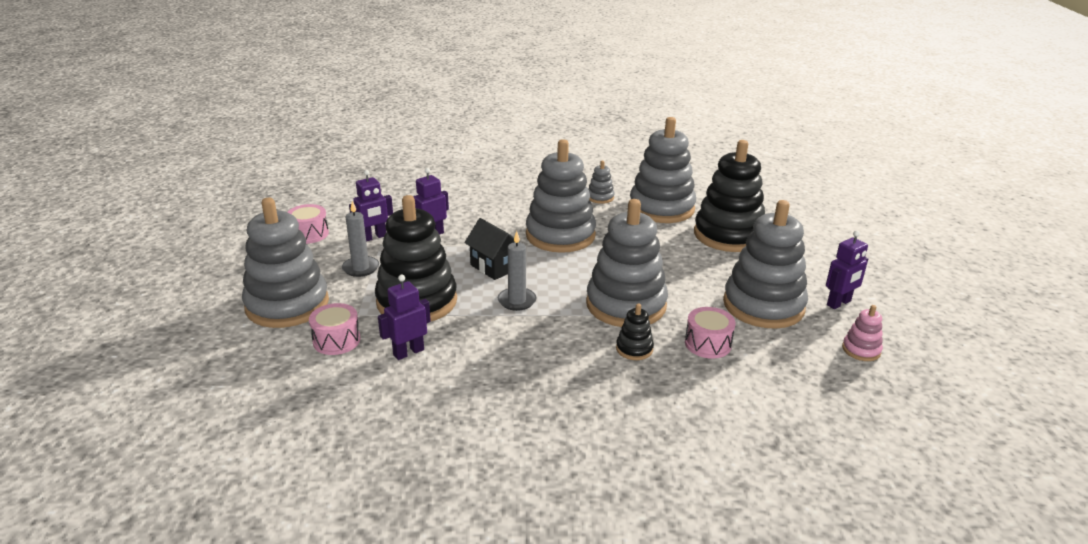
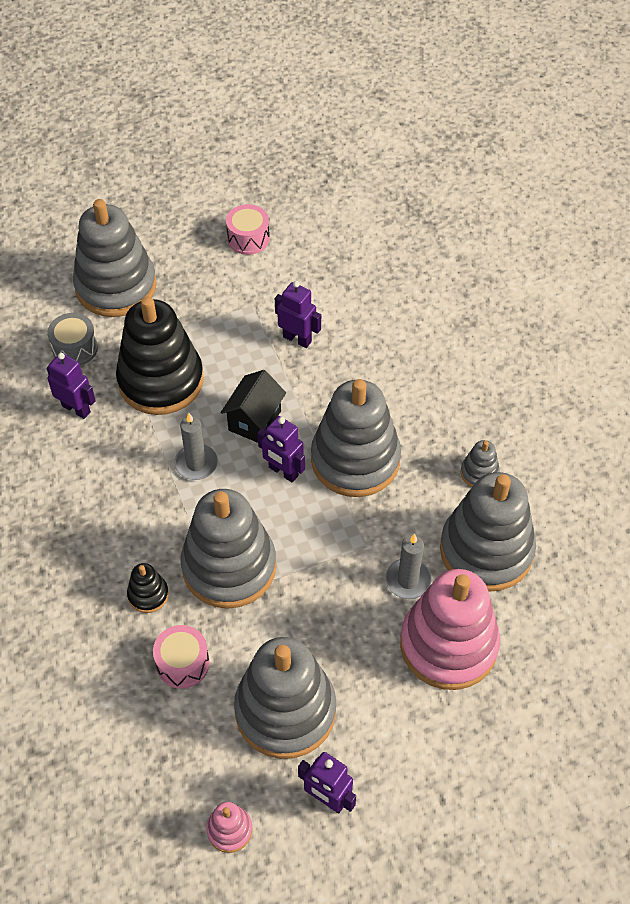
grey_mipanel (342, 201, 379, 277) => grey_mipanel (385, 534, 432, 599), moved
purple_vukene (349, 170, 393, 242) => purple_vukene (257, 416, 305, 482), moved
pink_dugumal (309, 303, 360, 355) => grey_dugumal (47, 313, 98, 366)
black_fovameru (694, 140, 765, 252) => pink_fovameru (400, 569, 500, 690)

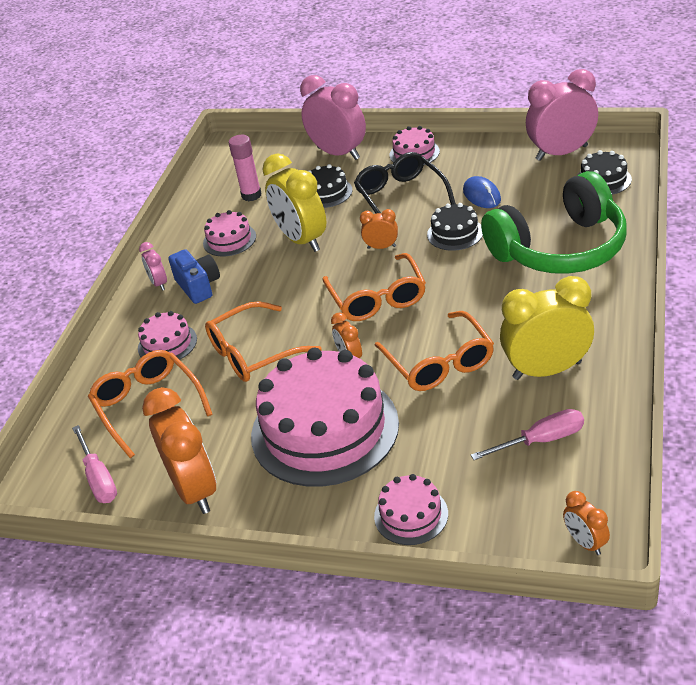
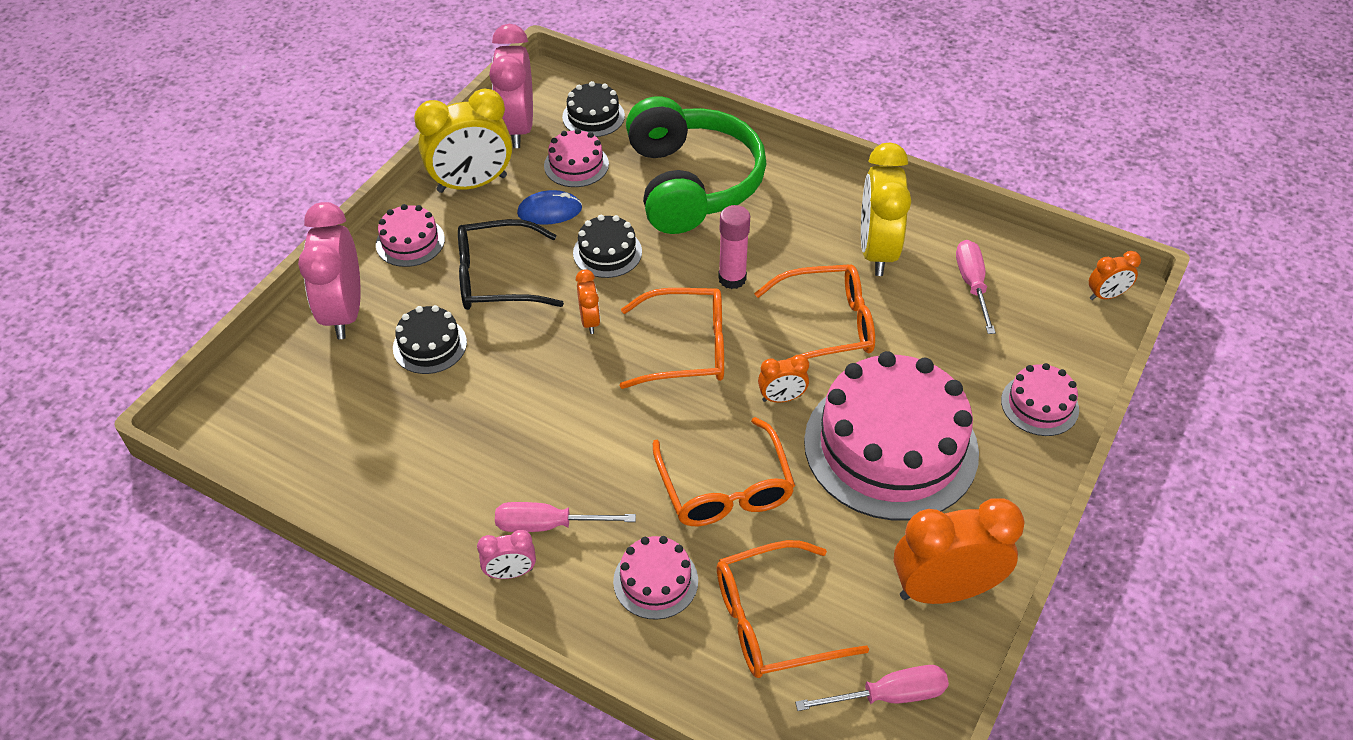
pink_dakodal (203, 210, 256, 256) => pink_dakodal (544, 129, 609, 187), moved
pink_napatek (229, 135, 262, 201) => pink_napatek (718, 205, 750, 289), moved
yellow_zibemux (262, 154, 326, 252) => yellow_zibemux (414, 89, 512, 193), moved
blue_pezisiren (168, 249, 220, 304) => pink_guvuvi (495, 502, 636, 532)
pink_zibemux (300, 75, 366, 160) => pink_zibemux (298, 202, 361, 339), 60 degrees counterclockwise
orange_zibemux (360, 209, 398, 249) => orange_zibemux (576, 269, 600, 334), 150 degrees clockwise

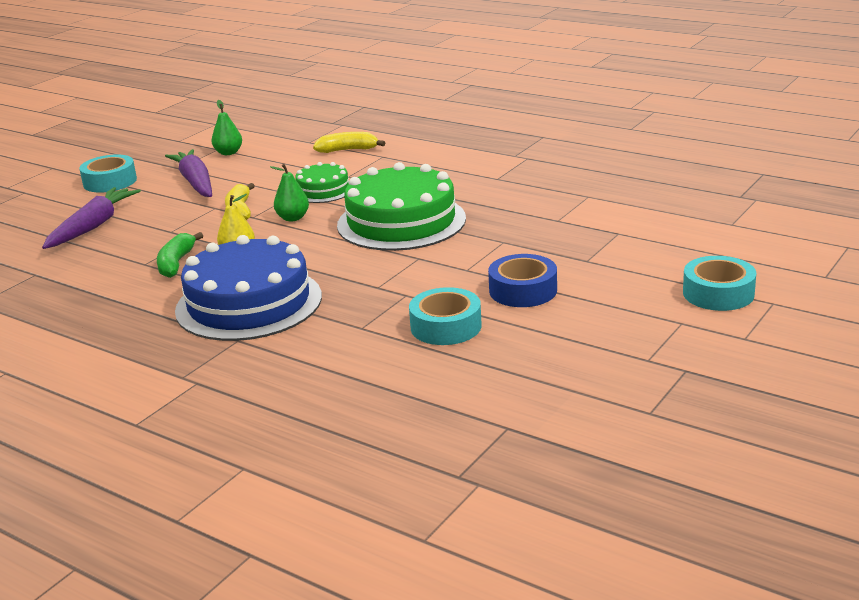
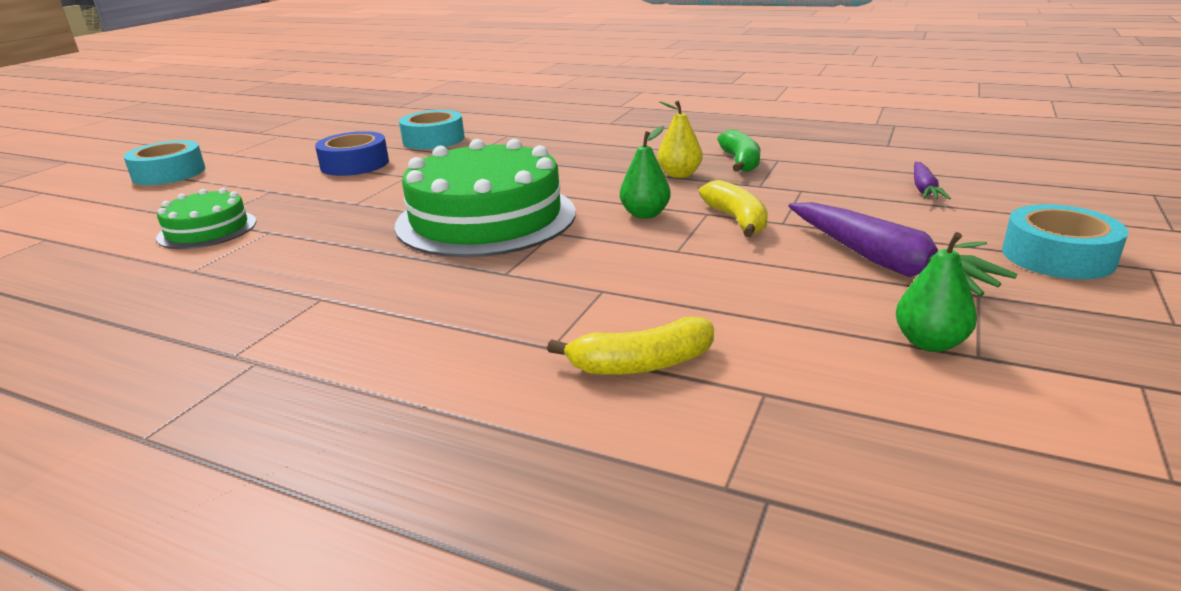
blue_dakodal (175, 235, 322, 341) => nothing
green_dakodal (295, 162, 349, 203) => green_dakodal (156, 188, 256, 249), moved
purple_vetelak (42, 187, 141, 249) => purple_vetelak (914, 162, 951, 200), x0.53

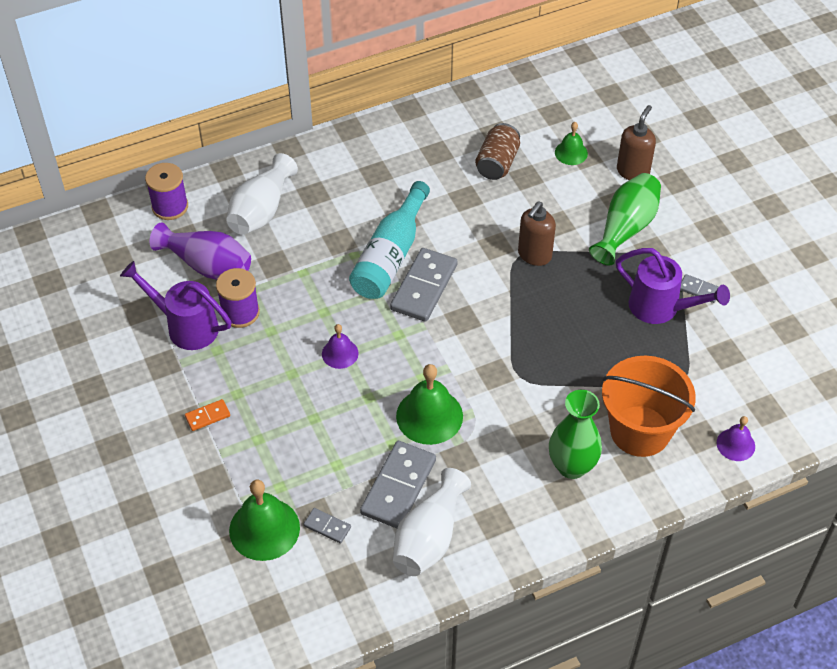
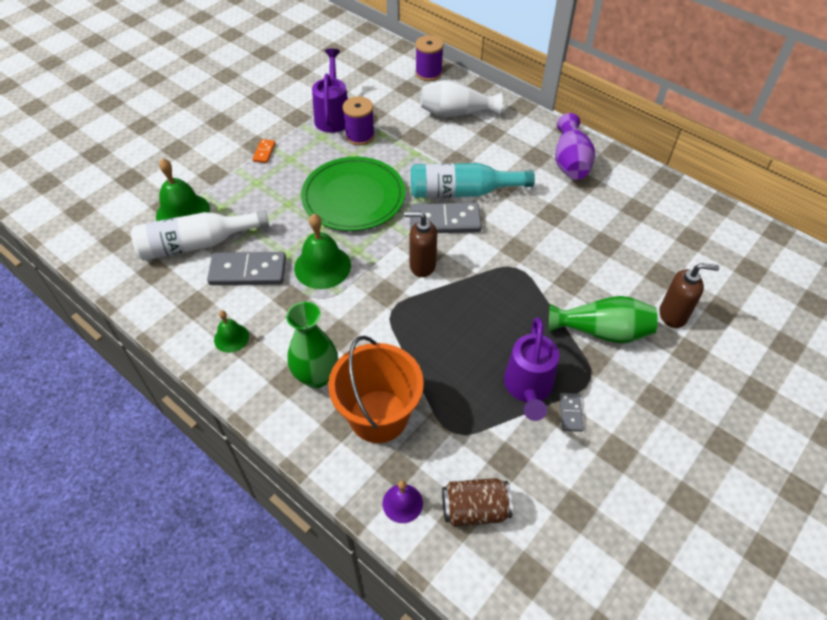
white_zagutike (393, 468, 471, 576) => nothing
purple_zagutike (150, 222, 251, 280) => purple_zagutike (555, 113, 595, 180), moved
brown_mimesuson (475, 123, 520, 180) => brown_mimesuson (442, 478, 513, 527), moved
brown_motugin (518, 201, 556, 266) => brown_motugin (404, 211, 437, 277), moved
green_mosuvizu (555, 122, 588, 165) => green_mosuvizu (214, 310, 249, 353), moved
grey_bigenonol (304, 508, 351, 543) => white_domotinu (131, 210, 269, 261)
purple_mosuvizu (322, 324, 359, 369) => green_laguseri (301, 157, 405, 231)
orange_bigenonol (185, 399, 230, 431) => orange_bigenonol (252, 139, 276, 163), 60 degrees clockwise

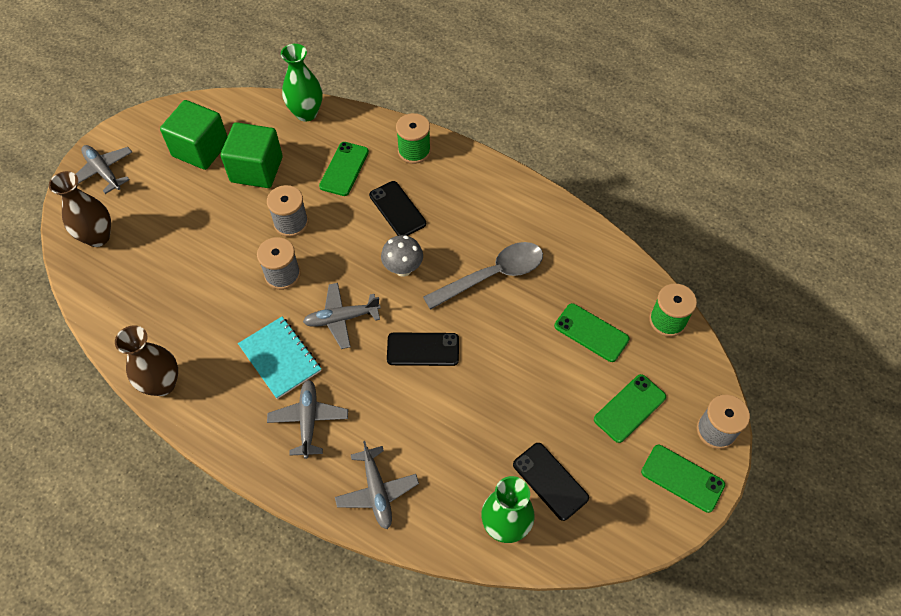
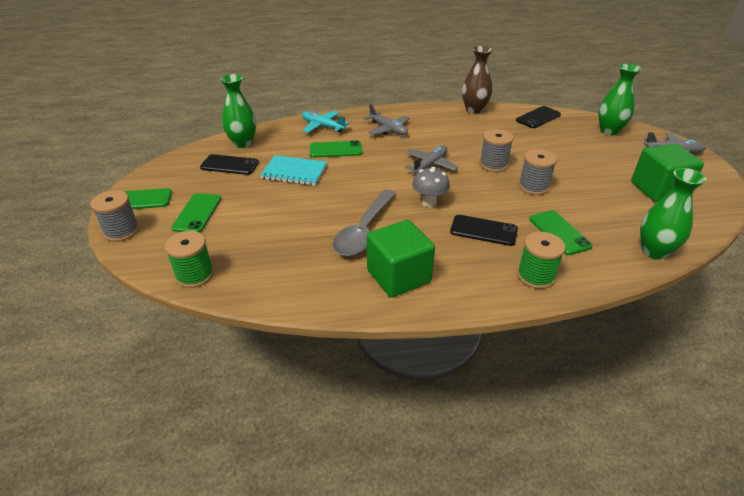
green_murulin (221, 122, 283, 188) => green_murulin (367, 220, 435, 298), moved
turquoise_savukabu (238, 317, 321, 399) => turquoise_savukabu (260, 155, 327, 186), moved
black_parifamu (387, 332, 459, 366) => black_parifamu (516, 106, 561, 128), moved
green_parifamu (554, 303, 630, 362) => green_parifamu (310, 141, 362, 158), moved
brown_zagutike (49, 171, 111, 247) => green_zagutike (598, 64, 641, 135)
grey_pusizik (335, 441, 419, 529) => turquoise_pusizik (302, 111, 349, 133)

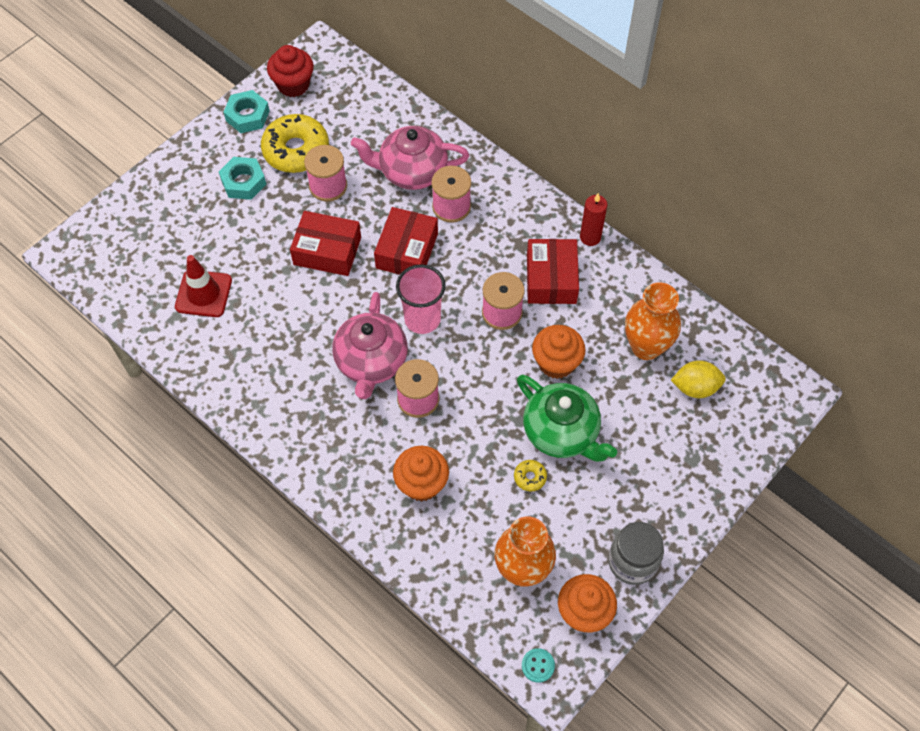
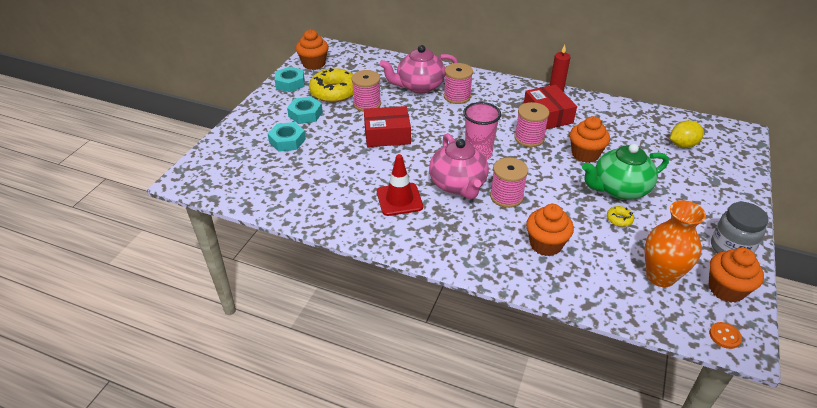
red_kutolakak (374, 207, 438, 275) => nothing
orange_zagutike (625, 282, 681, 360) => nothing
nothing => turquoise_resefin (268, 122, 306, 152)
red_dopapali (175, 255, 232, 317) => red_dopapali (377, 154, 423, 216), moved
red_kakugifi (267, 45, 314, 97) => orange_kakugifi (296, 30, 328, 70)
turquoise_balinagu (522, 648, 555, 683) => orange_balinagu (709, 322, 742, 349)
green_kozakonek (517, 375, 617, 462) => green_kozakonek (582, 144, 669, 200), 135 degrees clockwise

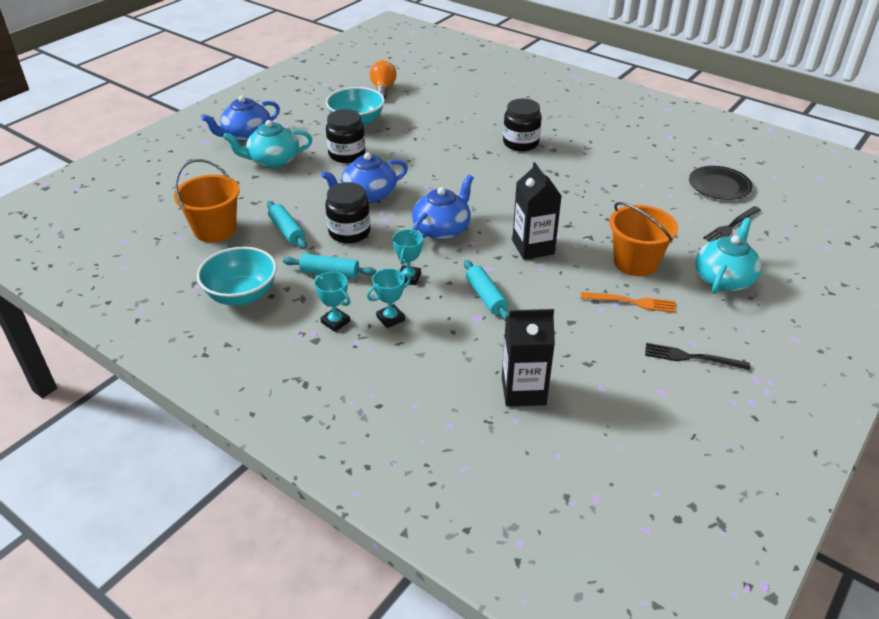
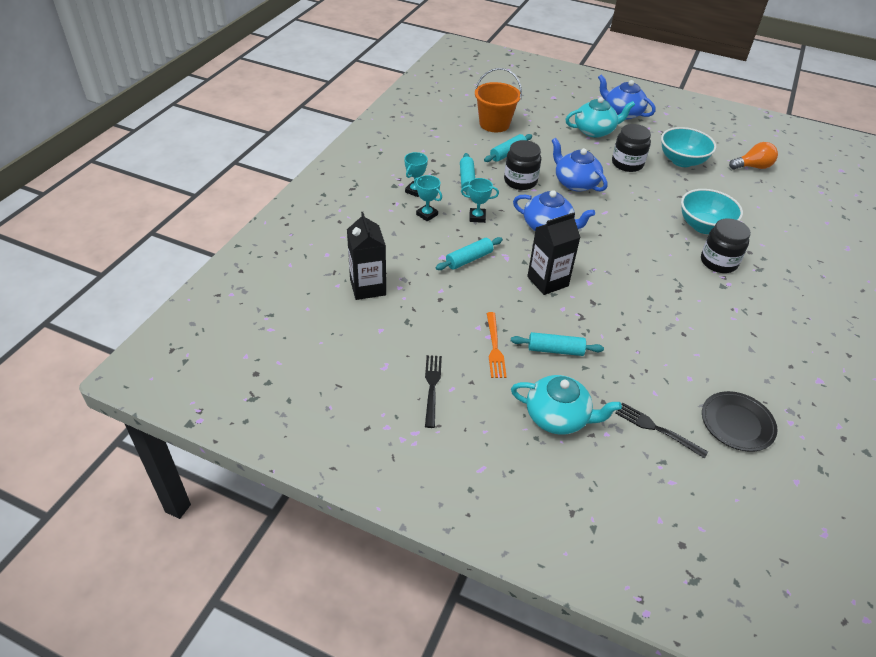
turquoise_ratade (197, 247, 277, 306) => turquoise_ratade (681, 189, 743, 234), moved
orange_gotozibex (610, 202, 678, 276) => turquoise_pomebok (511, 332, 604, 356)
turquoise_kozakonek (223, 120, 312, 168) => turquoise_kozakonek (565, 97, 635, 138), 105 degrees clockwise

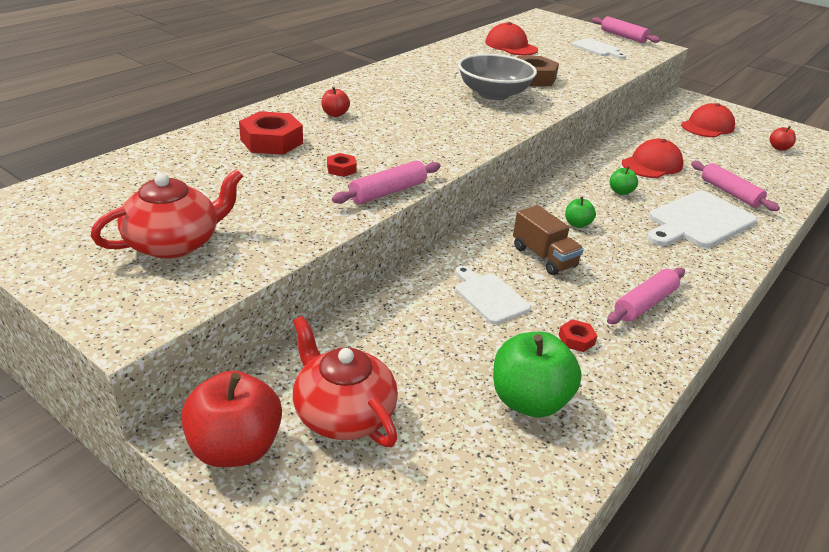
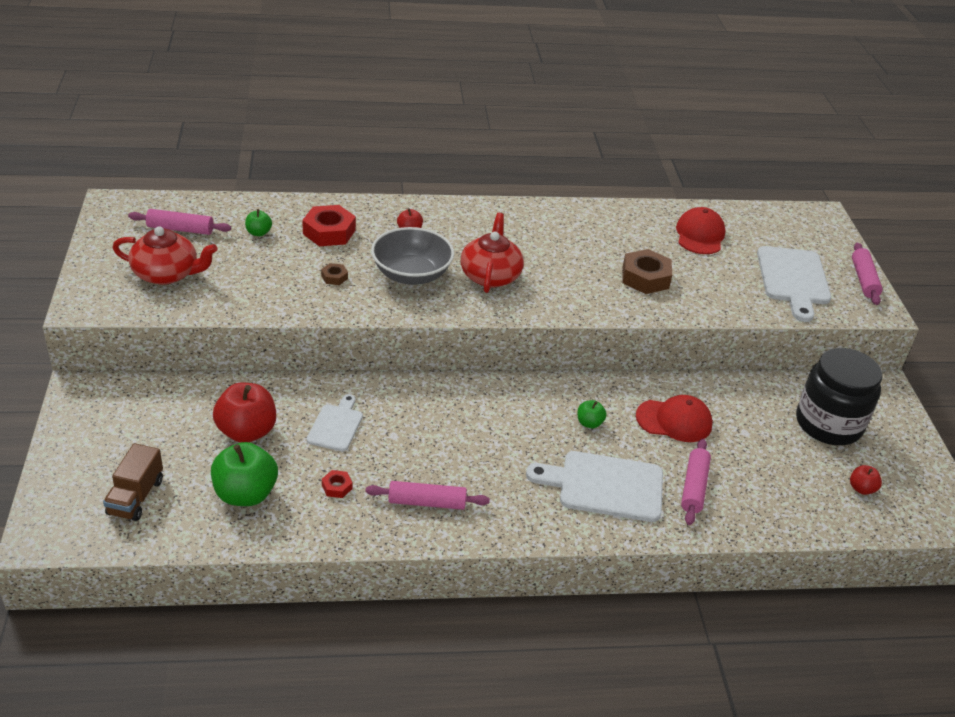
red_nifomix (181, 371, 282, 467) => red_nifomix (213, 383, 276, 443), moved
red_kozakonek (293, 316, 398, 447) => red_kozakonek (461, 213, 524, 293), moved
pink_pomebok (332, 161, 440, 204) => pink_pomebok (128, 209, 231, 235), moved
grey_ratade (458, 54, 537, 100) => grey_ratade (371, 227, 454, 285), moved
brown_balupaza (513, 205, 584, 275) => brown_balupaza (103, 443, 163, 521), moved
green_nifomix (565, 197, 596, 228) => green_nifomix (245, 209, 272, 236), moved
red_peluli (681, 103, 735, 137) => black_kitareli (796, 348, 883, 445)
red_resefin (327, 153, 357, 177) => brown_resefin (321, 263, 348, 285)
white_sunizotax (571, 38, 626, 59) => white_sunizotax (757, 246, 831, 322), x1.70

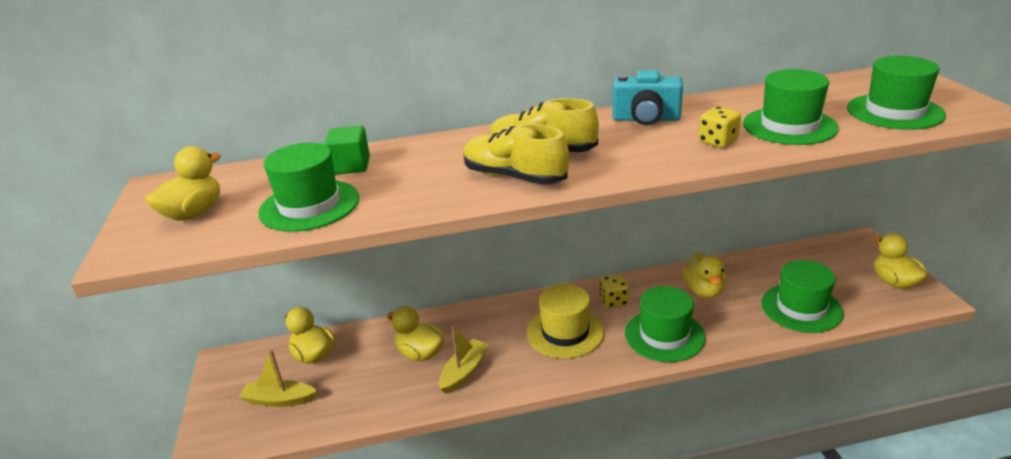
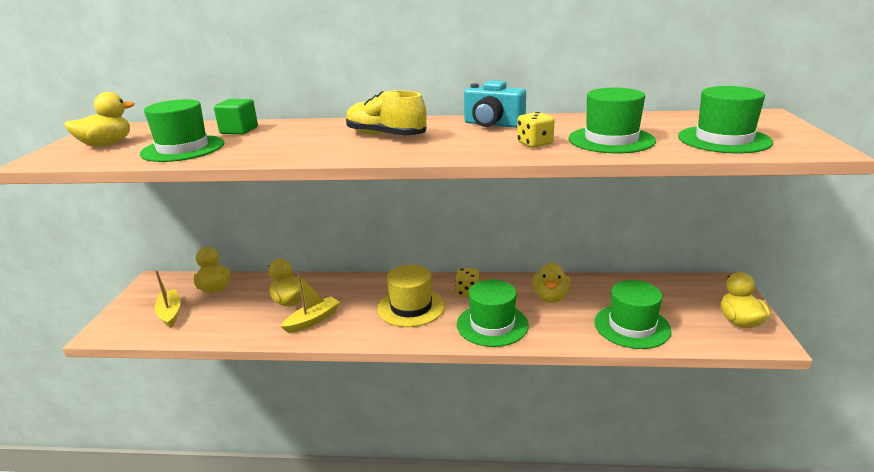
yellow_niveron (463, 124, 569, 185) => nothing
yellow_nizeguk (239, 350, 317, 407) => yellow_nizeguk (154, 270, 180, 328), 45 degrees clockwise

